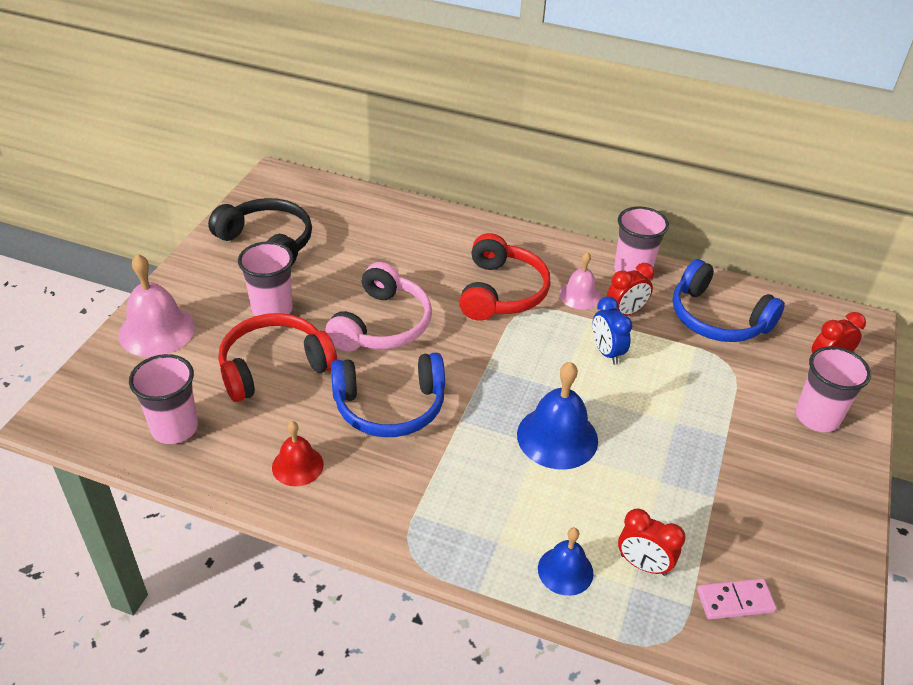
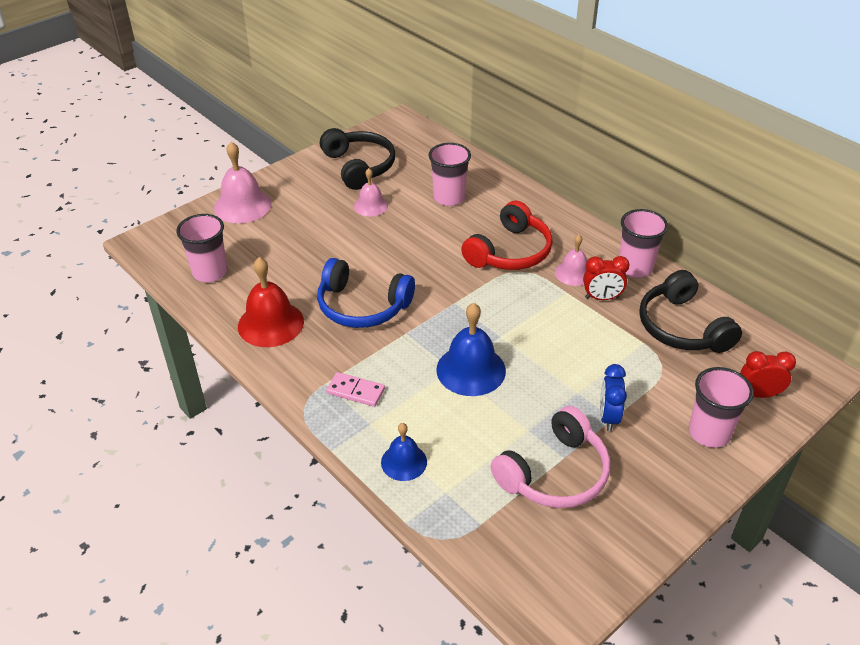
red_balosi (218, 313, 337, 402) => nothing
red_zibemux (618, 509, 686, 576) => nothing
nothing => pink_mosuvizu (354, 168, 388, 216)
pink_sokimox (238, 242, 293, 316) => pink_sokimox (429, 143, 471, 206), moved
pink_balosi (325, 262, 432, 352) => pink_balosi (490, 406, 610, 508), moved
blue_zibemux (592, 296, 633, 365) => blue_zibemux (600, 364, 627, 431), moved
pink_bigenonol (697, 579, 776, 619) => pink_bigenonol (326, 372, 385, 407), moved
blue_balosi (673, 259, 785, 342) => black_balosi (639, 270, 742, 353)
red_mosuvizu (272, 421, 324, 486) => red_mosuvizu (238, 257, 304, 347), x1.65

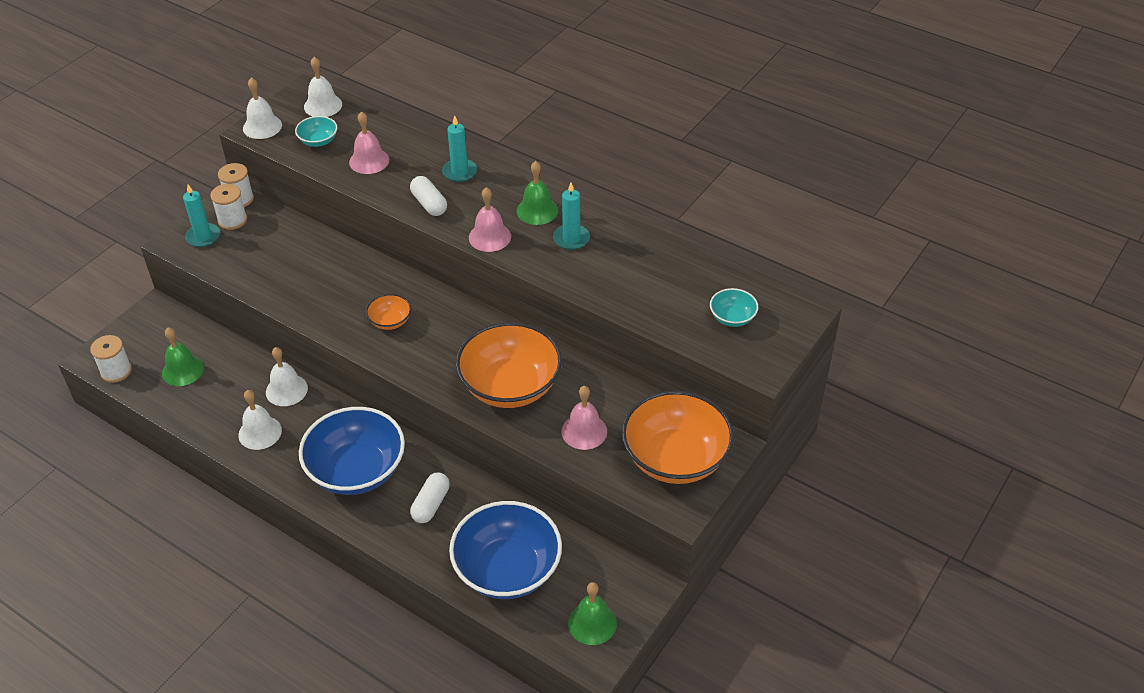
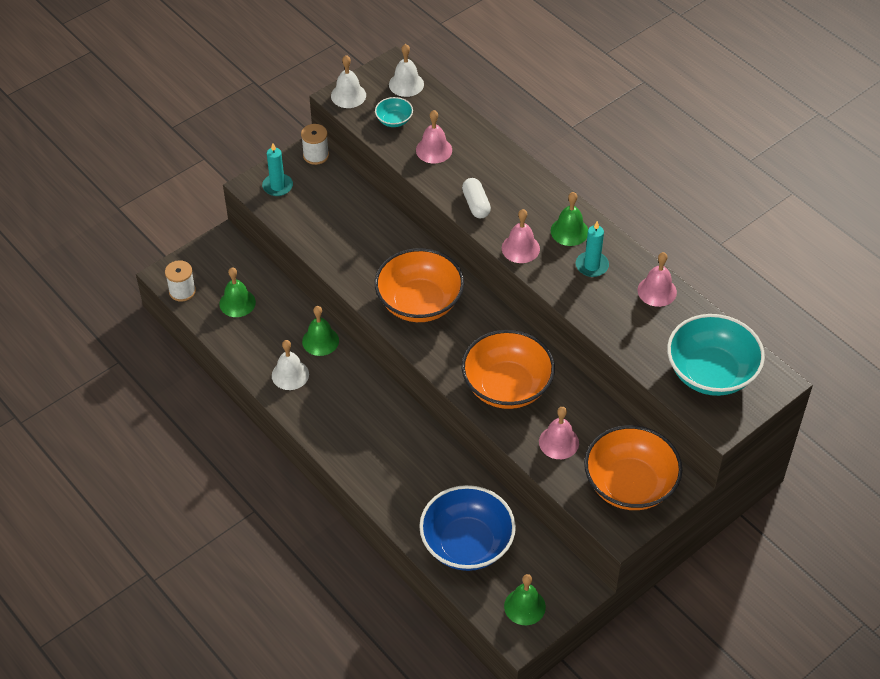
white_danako (210, 184, 247, 230) => nothing
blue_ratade (299, 407, 405, 495) => nothing
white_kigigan (410, 472, 450, 523) => nothing
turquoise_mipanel (442, 115, 477, 182) => nothing
nothing => pink_mosuvizu (637, 252, 677, 307)
white_mosuvizu (266, 347, 308, 406) => green_mosuvizu (302, 306, 339, 356)
orange_ratade (366, 294, 411, 330) => orange_ratade (375, 248, 464, 322), x2.21
turquoise_ratade (710, 288, 758, 327) => turquoise_ratade (667, 314, 765, 396), x2.21

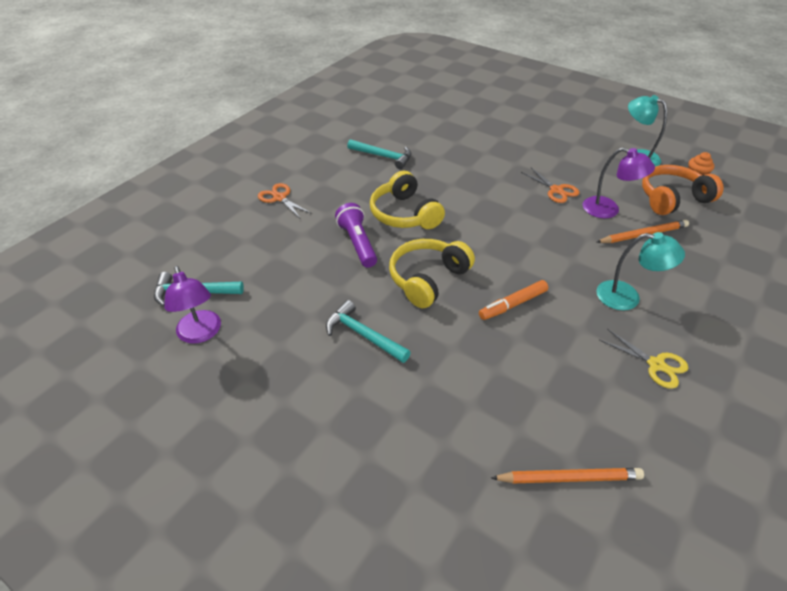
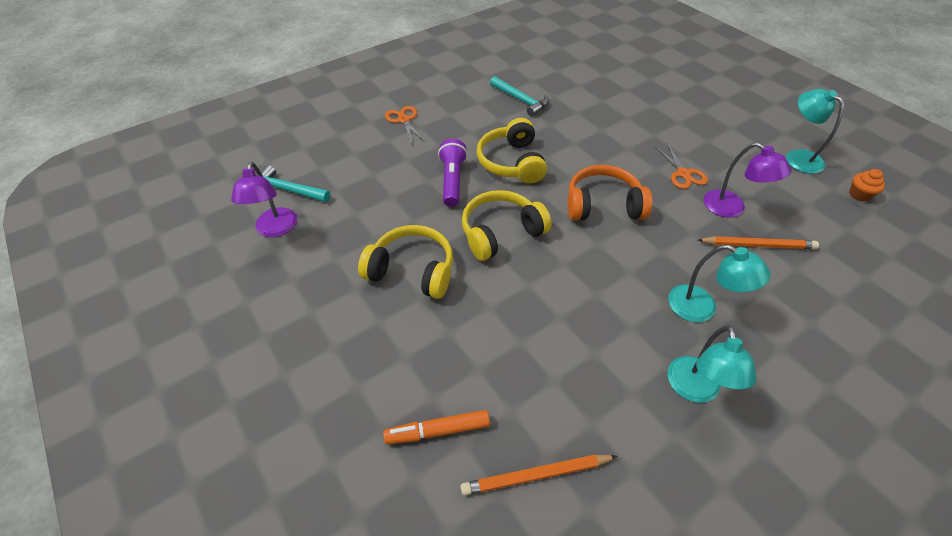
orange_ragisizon (479, 280, 548, 320) => orange_ragisizon (383, 410, 490, 444), moved
orange_balosi (642, 165, 724, 215) => orange_balosi (567, 165, 652, 221), moved
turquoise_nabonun (326, 300, 411, 363) => yellow_balosi (358, 225, 453, 299)
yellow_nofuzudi (599, 329, 688, 389) => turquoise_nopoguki (668, 326, 757, 403)
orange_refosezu (491, 468, 644, 483) => orange_refosezu (460, 455, 617, 496), 150 degrees clockwise

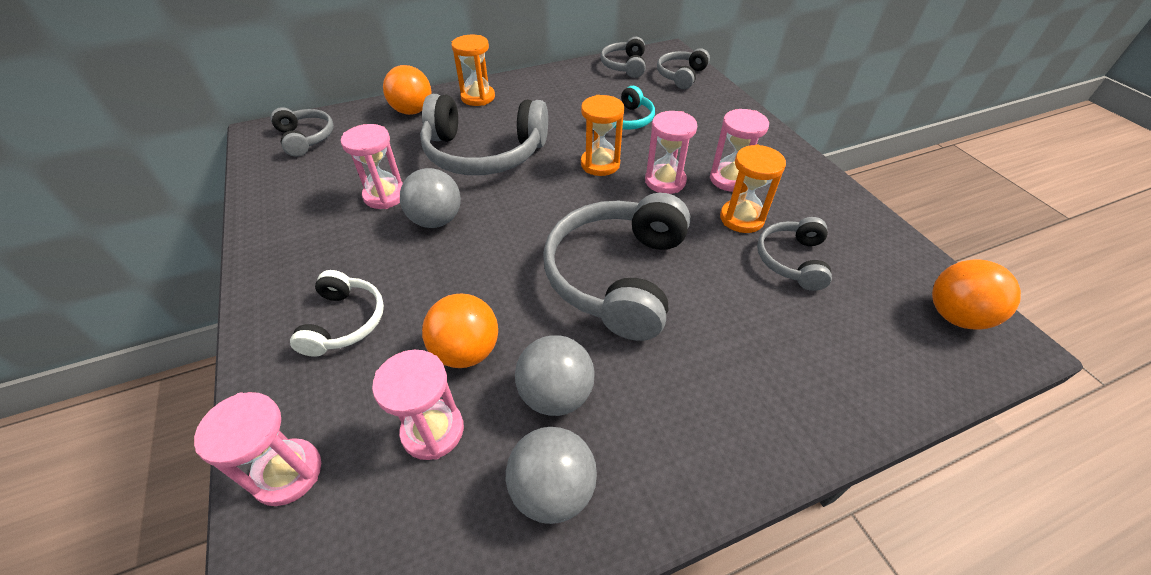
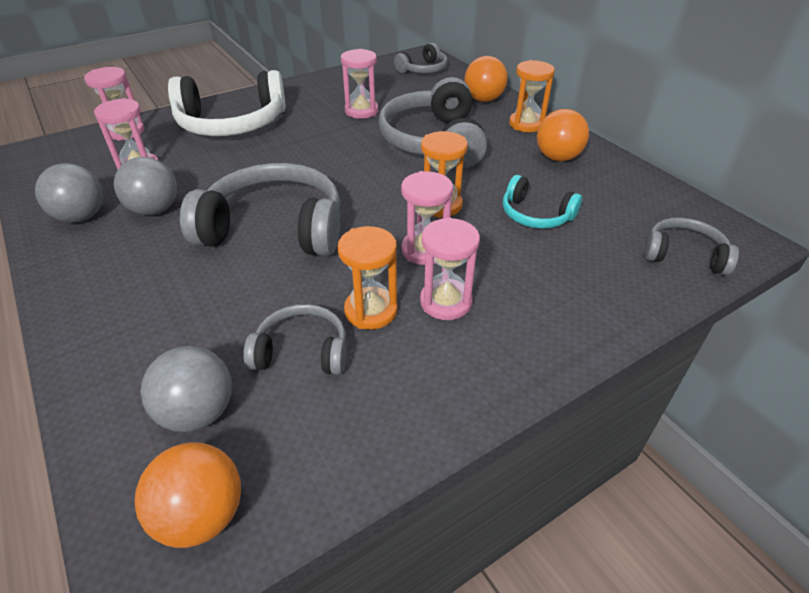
grey_balosi (600, 37, 646, 78) => nothing
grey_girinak (400, 168, 461, 228) => grey_girinak (141, 346, 232, 432), moved
orange_girinak (422, 294, 498, 368) => orange_girinak (537, 109, 589, 161), moved
white_balosi (290, 270, 384, 357) => white_balosi (168, 70, 286, 136), x1.89

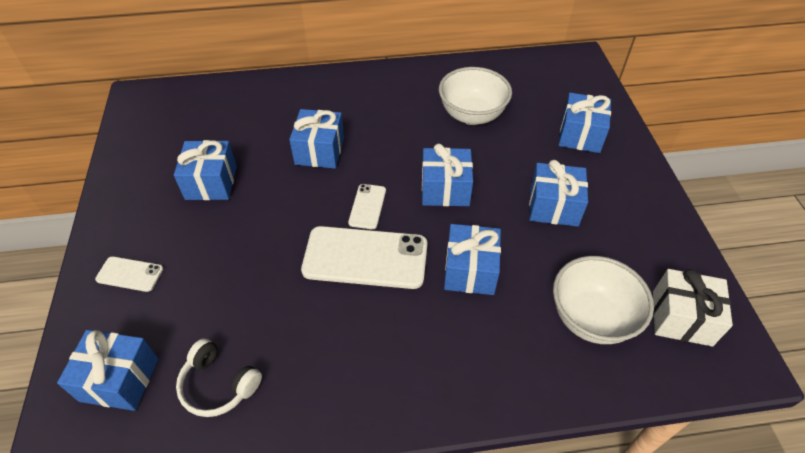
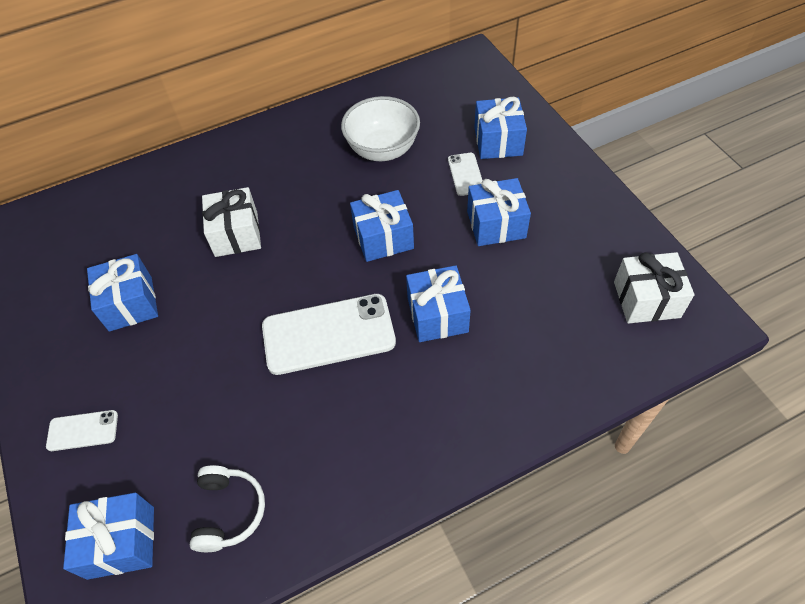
white_ratade (553, 256, 654, 344) => nothing
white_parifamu (348, 184, 386, 230) => white_parifamu (448, 153, 483, 196), moved
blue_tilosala (289, 109, 344, 169) => white_tilosala (202, 187, 261, 257)
white_balosi (176, 339, 262, 417) => white_balosi (190, 465, 265, 552), 105 degrees counterclockwise

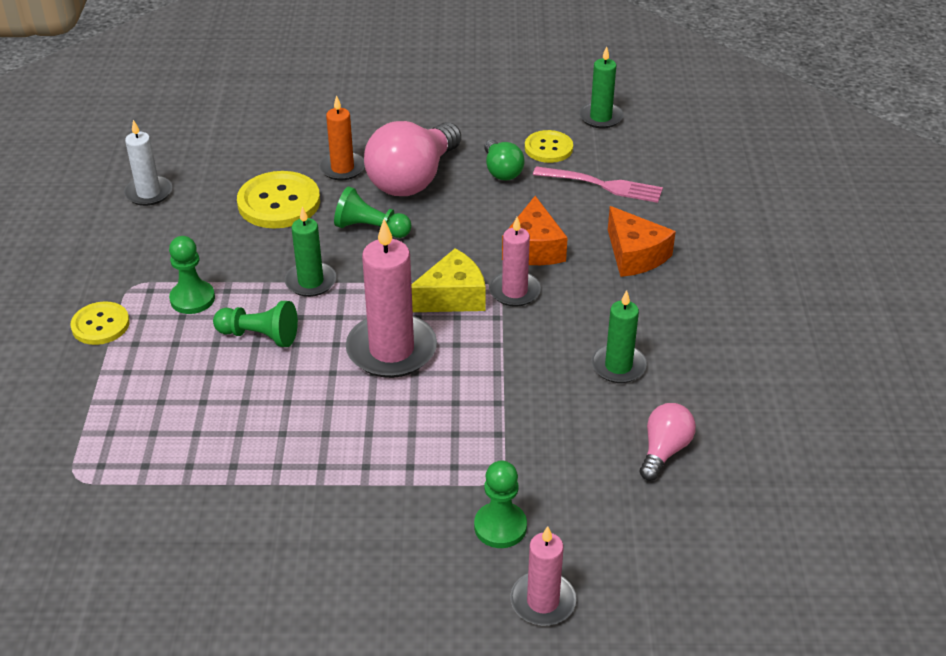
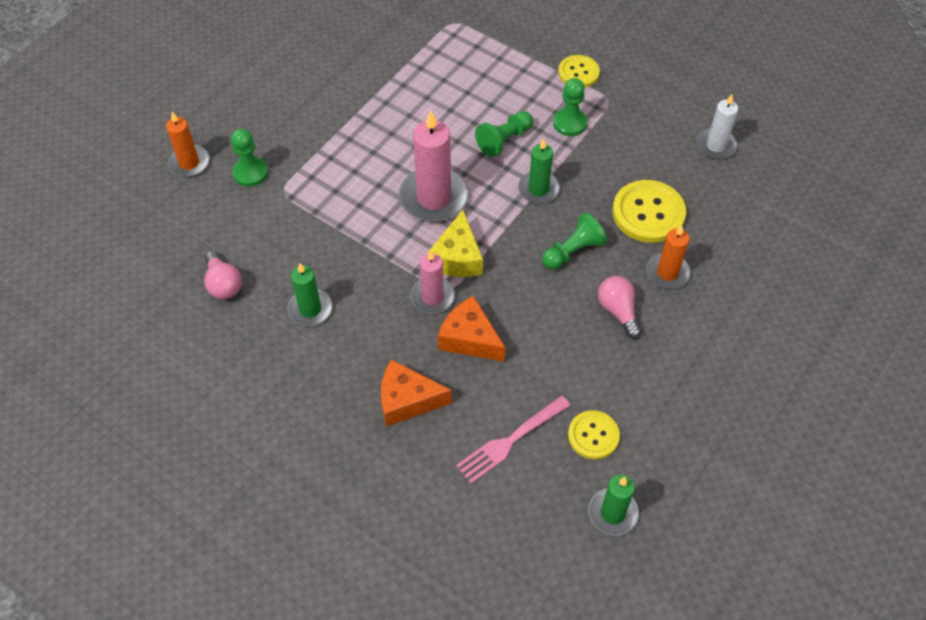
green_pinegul (484, 140, 524, 180) => nothing
pink_mipanel (510, 526, 576, 626) => orange_mipanel (166, 112, 209, 177)
pink_pinegul (364, 121, 461, 196) => pink_pinegul (598, 276, 641, 339), x0.52

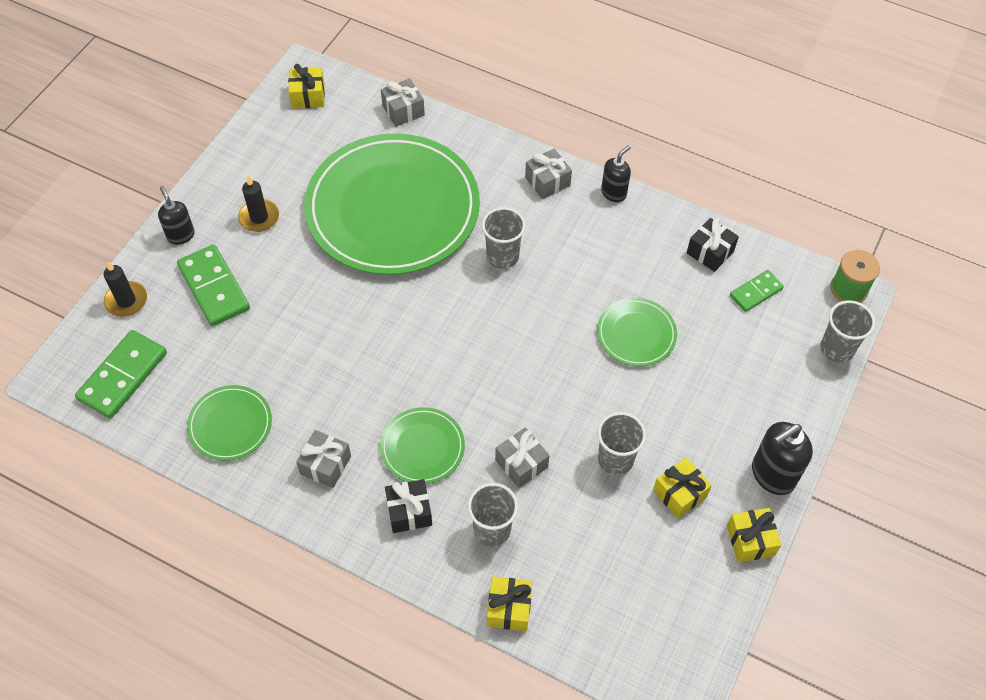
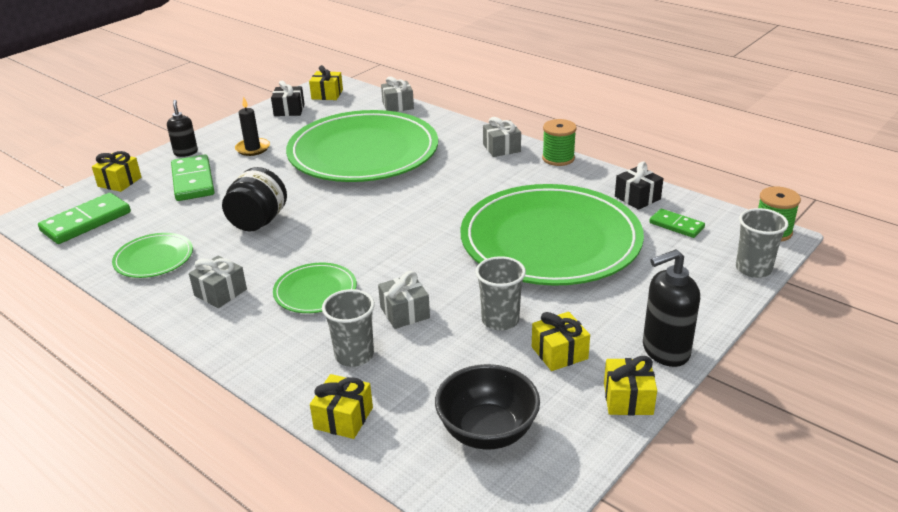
grey_sokimox (482, 207, 526, 269) => nothing
nothing => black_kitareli (222, 167, 287, 232)
nothing => black_ratade (435, 364, 540, 450)
black_tilosala (385, 479, 432, 533) => black_tilosala (271, 80, 305, 116), moved
black_mipanel (104, 261, 147, 317) => yellow_tilosala (92, 151, 141, 192)
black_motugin (601, 145, 631, 202) => green_danako (542, 119, 577, 166)
green_bigenonol (730, 270, 784, 312) => green_bigenonol (649, 209, 705, 238), 60 degrees clockwise
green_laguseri (597, 298, 677, 367) => green_laguseri (460, 184, 644, 286), x2.32

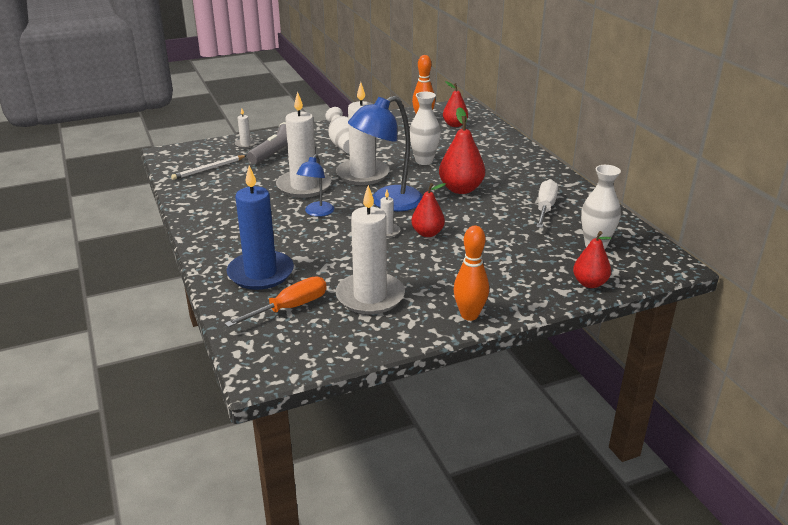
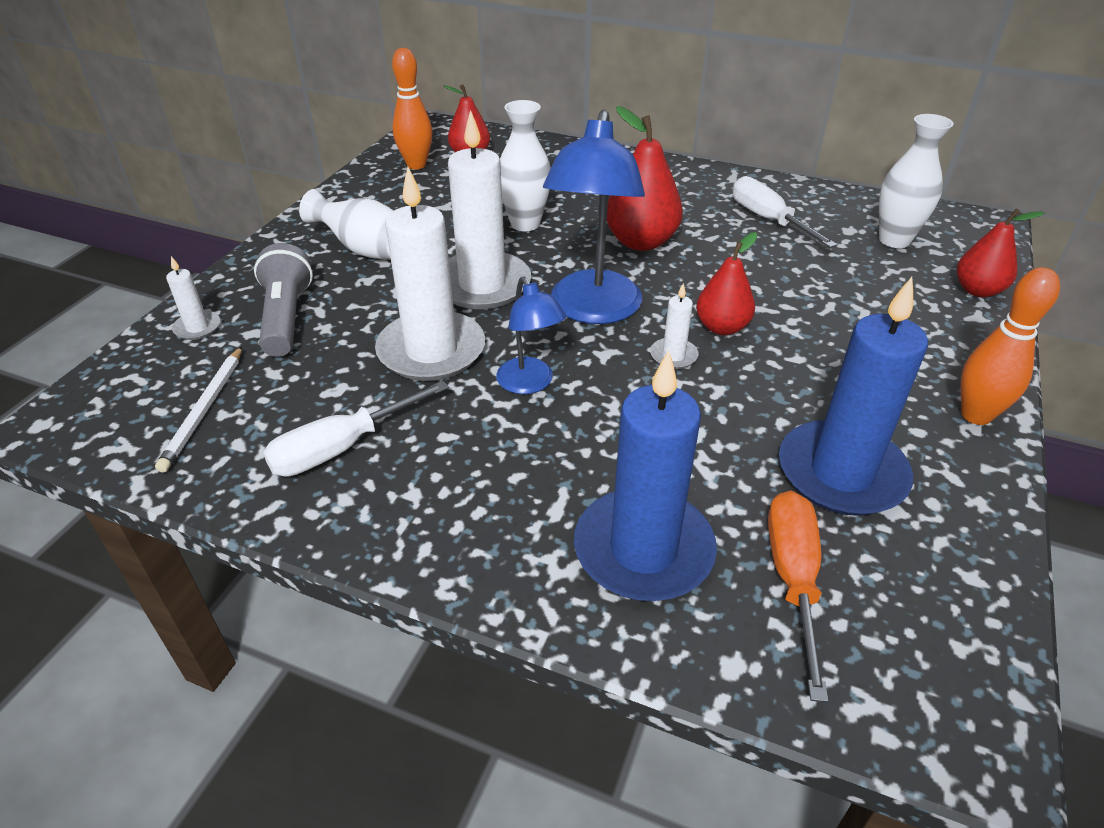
nothing => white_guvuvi (263, 381, 449, 476)
white_mipanel (335, 185, 405, 314) => blue_mipanel (779, 277, 928, 516)

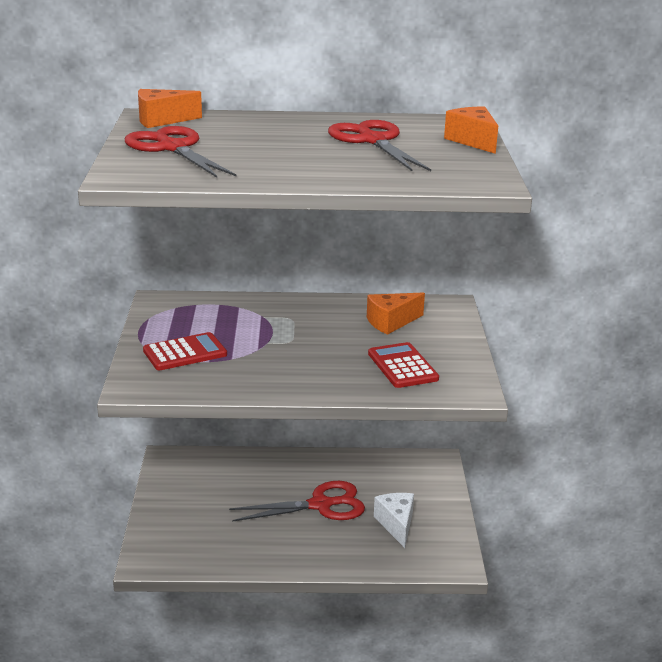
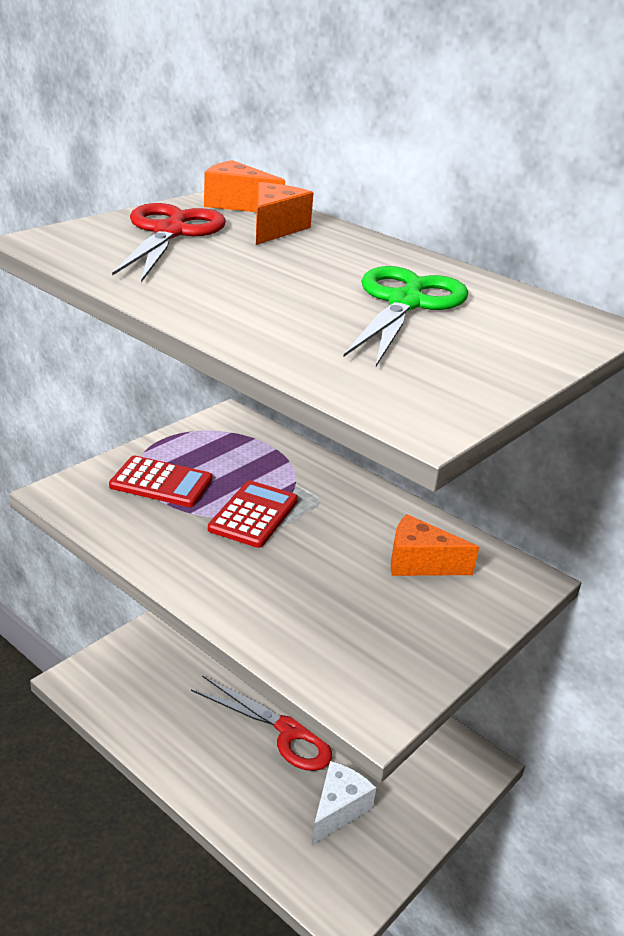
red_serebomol (368, 342, 439, 388) => red_serebomol (208, 480, 298, 548), moved
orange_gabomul (444, 106, 498, 154) => orange_gabomul (256, 182, 313, 245), moved
red_nofuzudi (328, 120, 431, 171) => green_nofuzudi (344, 266, 468, 366)

